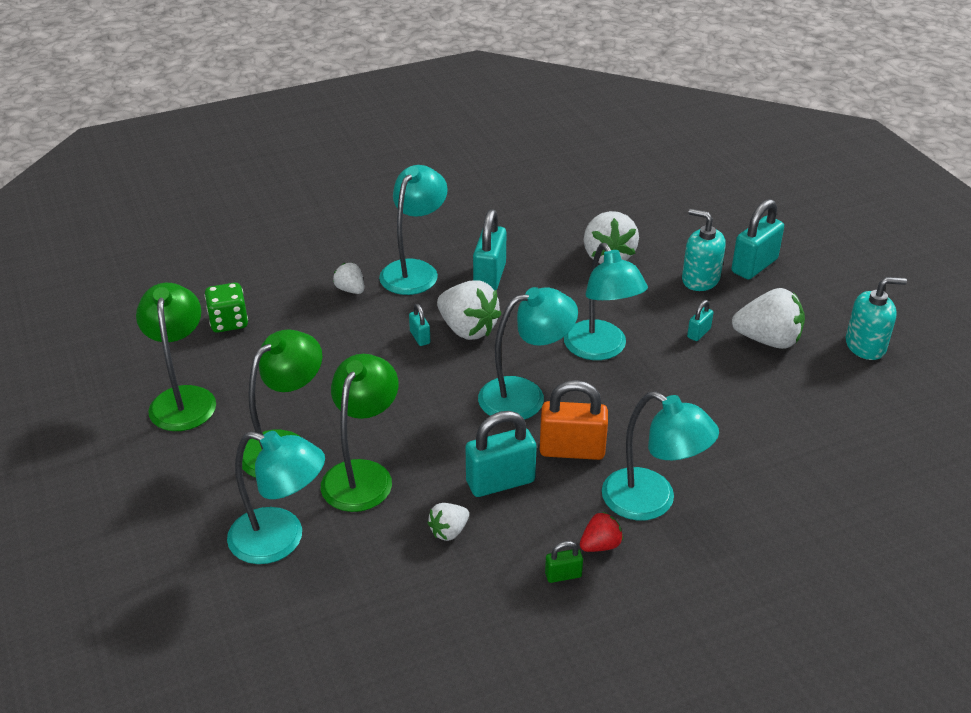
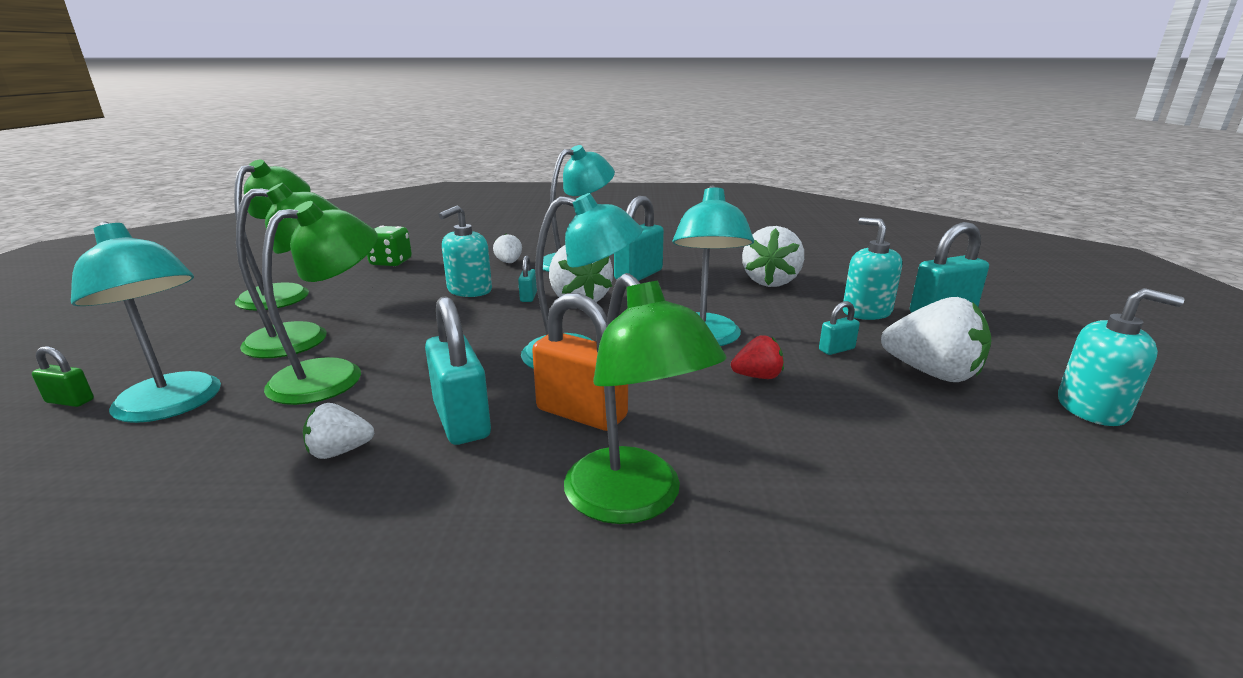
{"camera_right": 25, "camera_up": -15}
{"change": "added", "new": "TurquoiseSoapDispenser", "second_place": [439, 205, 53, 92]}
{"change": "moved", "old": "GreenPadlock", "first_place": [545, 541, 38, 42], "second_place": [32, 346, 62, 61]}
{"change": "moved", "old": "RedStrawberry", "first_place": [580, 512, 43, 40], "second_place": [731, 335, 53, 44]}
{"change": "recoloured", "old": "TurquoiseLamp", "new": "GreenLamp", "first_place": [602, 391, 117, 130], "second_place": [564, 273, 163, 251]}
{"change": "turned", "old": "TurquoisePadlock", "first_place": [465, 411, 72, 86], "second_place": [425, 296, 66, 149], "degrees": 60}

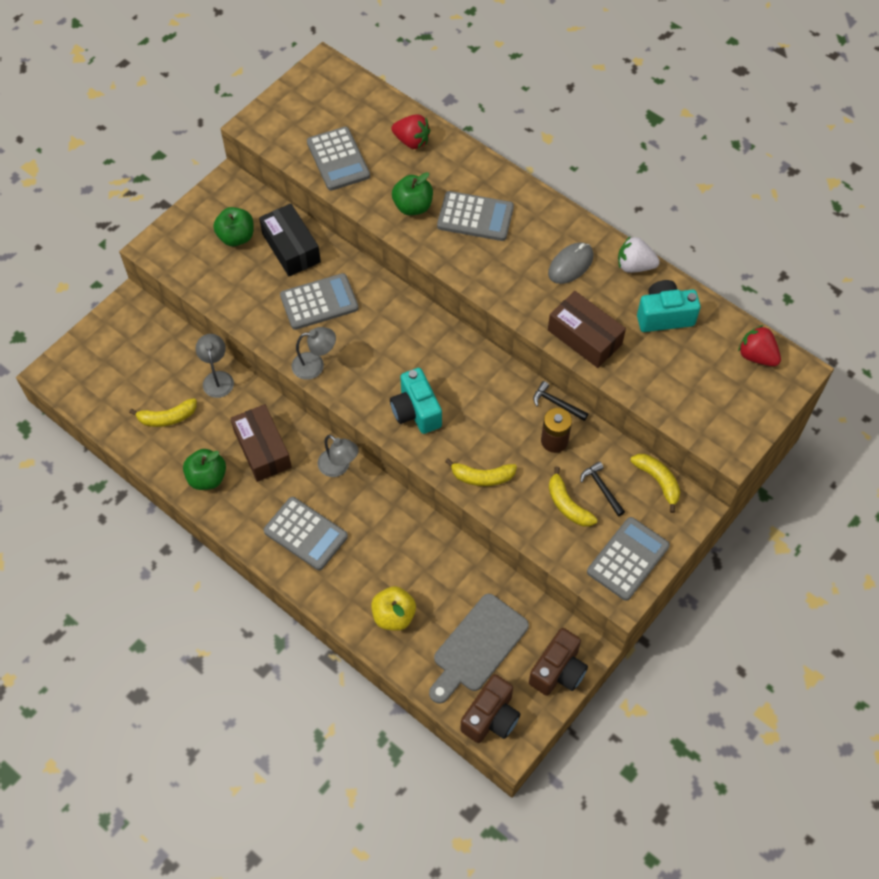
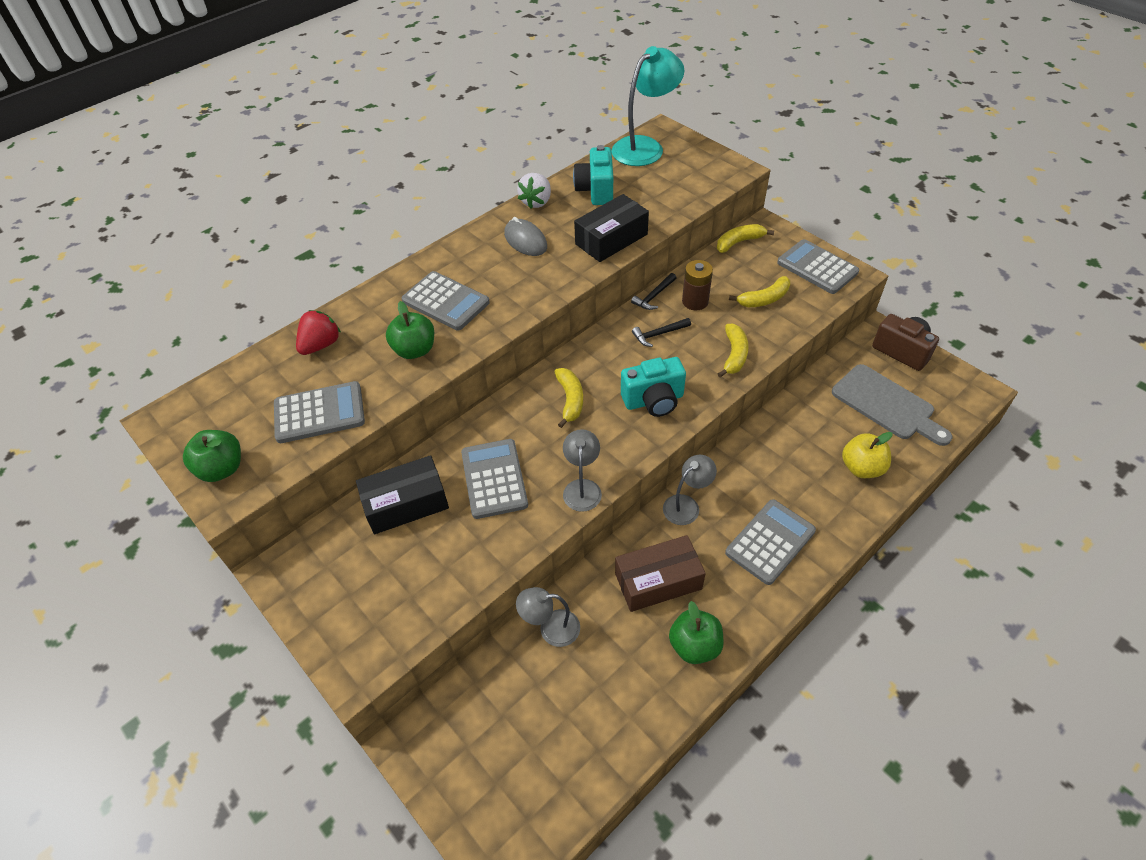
{"camera_right": -80, "camera_up": -10}
{"change": "removed", "old": "BrownCamera", "first_place": [460, 674, 60, 69]}
{"change": "moved", "old": "YellowBanana", "first_place": [129, 398, 68, 29], "second_place": [555, 368, 28, 60]}
{"change": "moved", "old": "GreenApple", "first_place": [213, 207, 41, 39], "second_place": [183, 430, 58, 52]}
{"change": "moved", "old": "BlackHammer", "first_place": [580, 461, 45, 55], "second_place": [632, 318, 59, 29]}
{"change": "replaced", "old": "RedStrawberry", "new": "TurquoiseLamp", "first_place": [738, 325, 43, 41], "second_place": [612, 46, 72, 120]}
{"change": "recoloured", "old": "BrownBox", "new": "BlackBox", "first_place": [548, 291, 78, 77], "second_place": [574, 194, 75, 68]}
{"change": "turned", "old": "GreyCalculator", "first_place": [437, 191, 77, 50], "second_place": [402, 271, 88, 60], "degrees": 105}

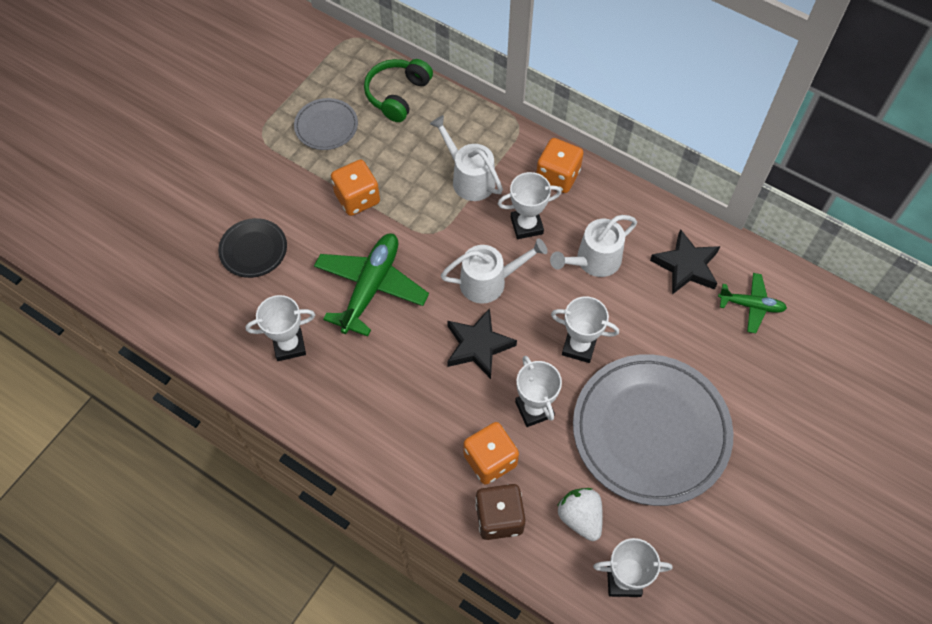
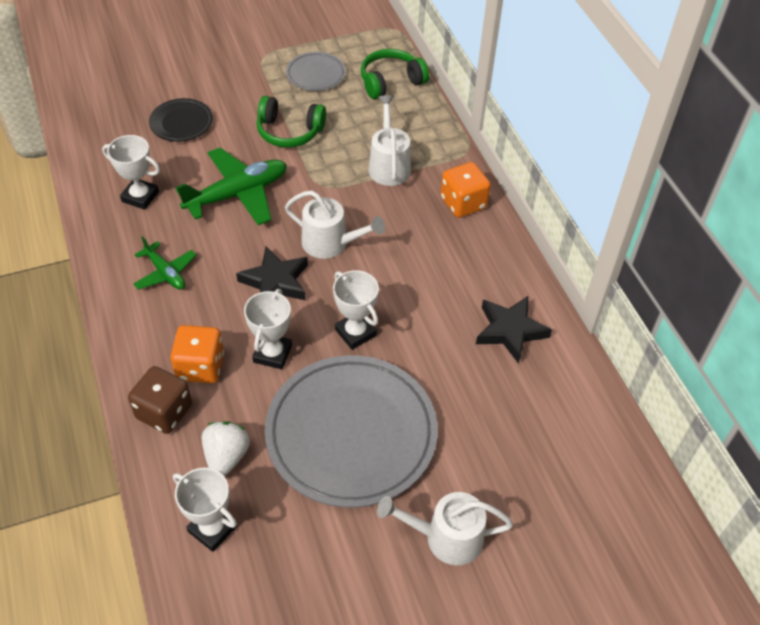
{"camera_right": 35, "camera_up": -10}
{"change": "removed", "old": "WhiteTrophy", "first_place": [498, 172, 64, 67]}
{"change": "moved", "old": "WhiteWateringCan", "first_place": [550, 215, 87, 62], "second_place": [377, 492, 136, 73]}
{"change": "moved", "old": "GreenPlane", "first_place": [718, 273, 69, 60], "second_place": [133, 236, 64, 54]}
{"change": "replaced", "old": "OrangeDice", "new": "GreenHeadphones", "first_place": [331, 160, 49, 56], "second_place": [257, 96, 69, 52]}

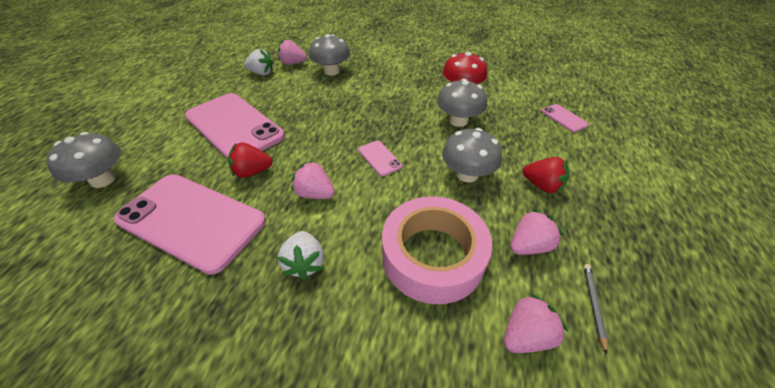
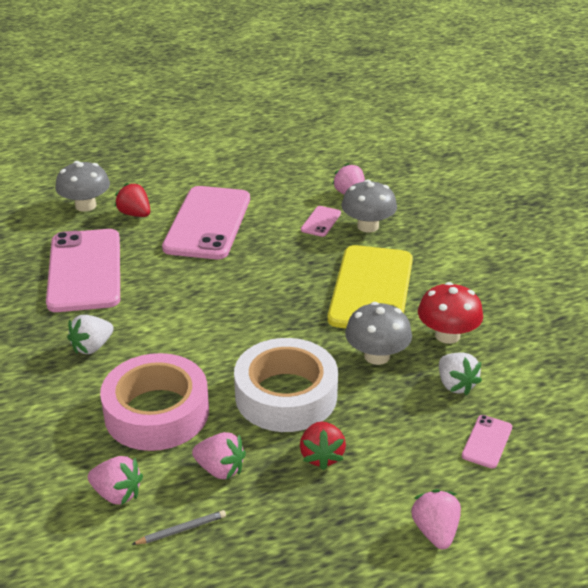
{"camera_right": 55, "camera_up": -10}
{"change": "added", "new": "YellowPhone", "second_place": [328, 245, 85, 84]}
{"change": "moved", "old": "RedStrawberry", "first_place": [228, 142, 45, 36], "second_place": [114, 183, 36, 34]}
{"change": "moved", "old": "WhiteStrawberry", "first_place": [244, 49, 30, 26], "second_place": [439, 352, 43, 44]}
{"change": "moved", "old": "PinkStrawberry", "first_place": [292, 160, 43, 39], "second_place": [411, 489, 50, 60]}
{"change": "moved", "old": "PinkPhone", "first_place": [358, 140, 45, 36], "second_place": [301, 206, 40, 31]}
{"change": "replaced", "old": "GreyMushroom", "new": "WhiteTape", "first_place": [442, 128, 60, 55], "second_place": [234, 338, 104, 94]}

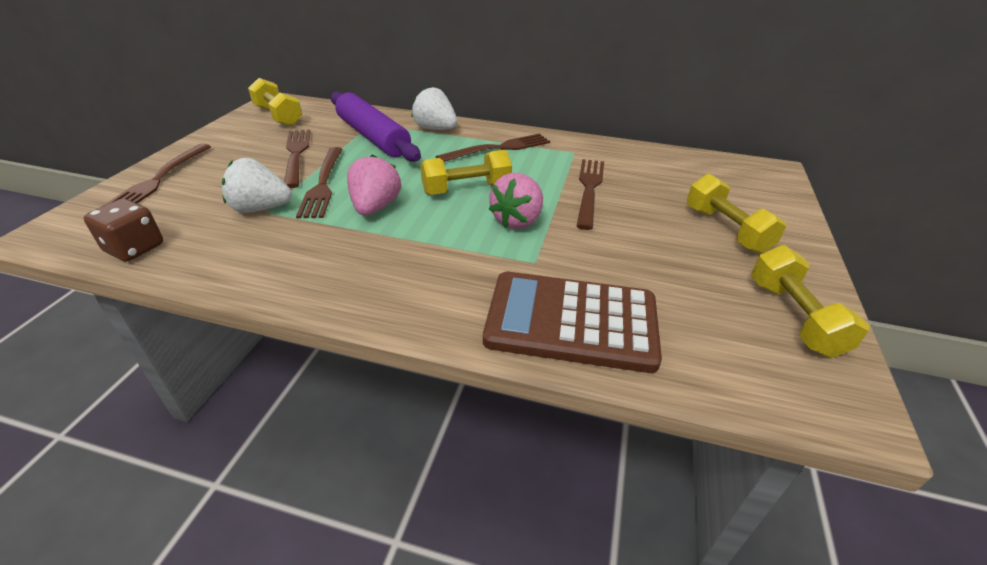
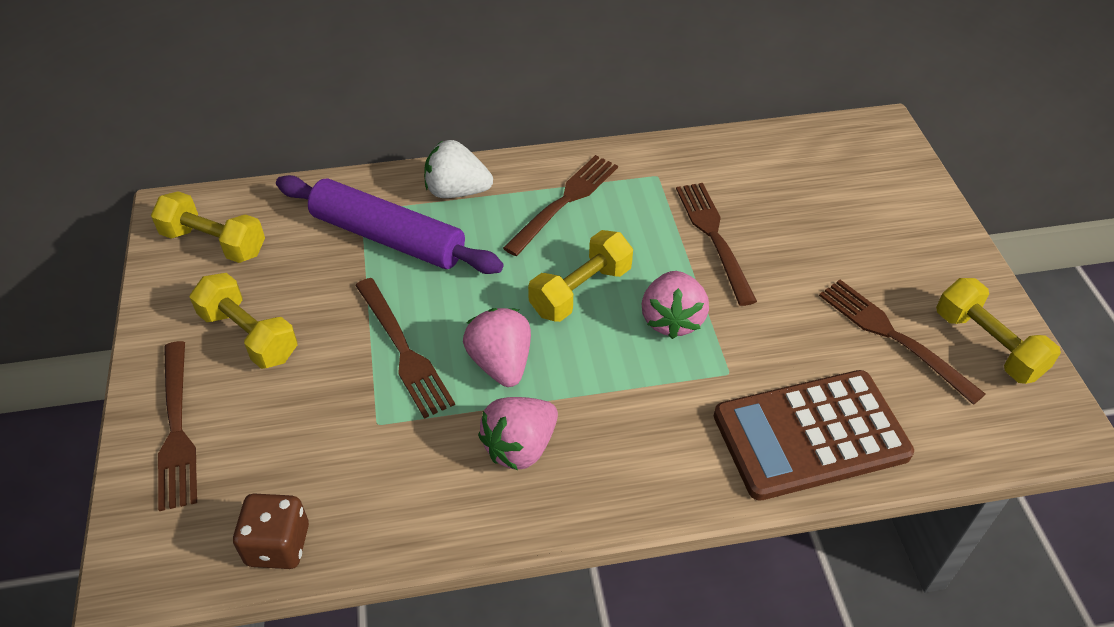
{"camera_right": -25, "camera_up": 10}
{"change": "removed", "old": "WhiteStrawberry", "first_place": [222, 158, 70, 55]}
{"change": "added", "new": "PinkStrawberry", "second_place": [478, 397, 80, 73]}
{"change": "moved", "old": "BrownFork", "first_place": [284, 130, 26, 58], "second_place": [819, 280, 166, 125]}
{"change": "moved", "old": "YellowDumbbell", "first_place": [687, 174, 99, 80], "second_place": [190, 273, 107, 96]}

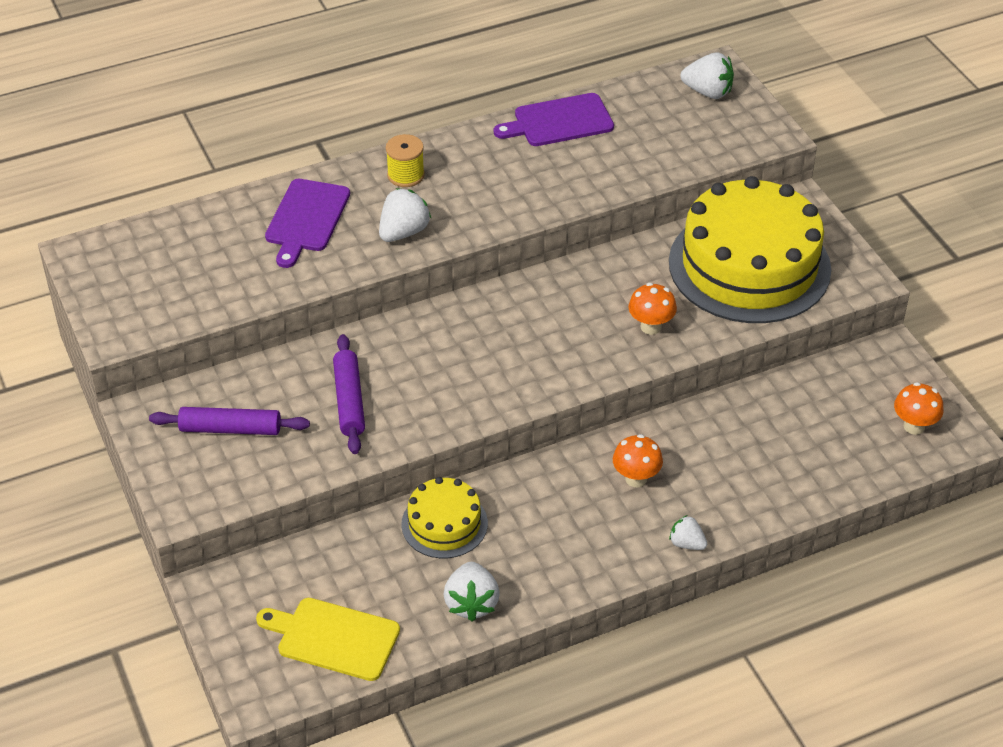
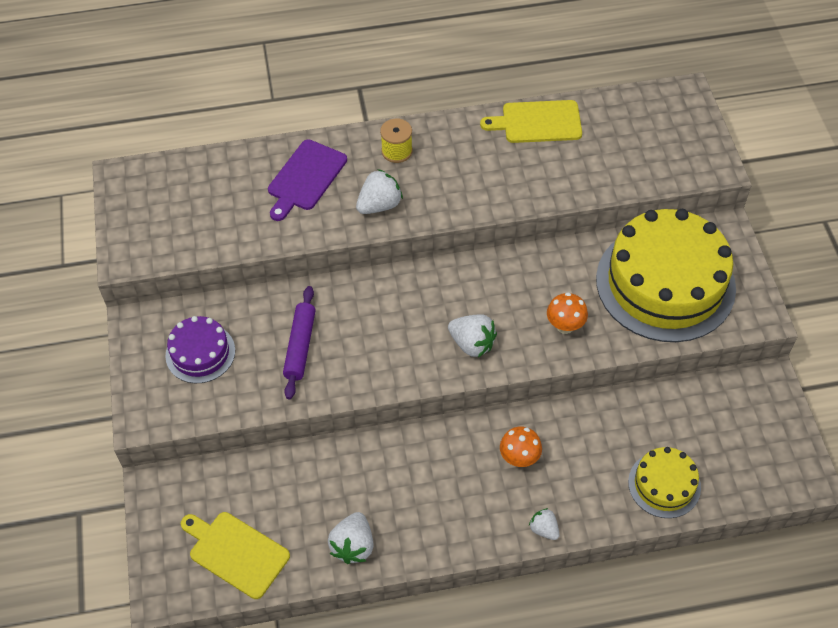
{"camera_right": 15, "camera_up": 10}
{"change": "removed", "old": "OrangeMushroom", "first_place": [894, 382, 50, 53]}
{"change": "moved", "old": "YellowCake", "first_place": [401, 477, 87, 81], "second_place": [628, 447, 73, 71]}
{"change": "moved", "old": "WhiteStrawberry", "first_place": [680, 52, 54, 47], "second_place": [448, 314, 49, 43]}
{"change": "replaced", "old": "PurpleRollingPin", "new": "PurpleCake", "first_place": [149, 407, 161, 28], "second_place": [165, 316, 70, 67]}
{"change": "recoloured", "old": "PurpleCuttingBoard", "new": "YellowCuttingBoard", "first_place": [494, 93, 120, 53], "second_place": [480, 100, 102, 43]}

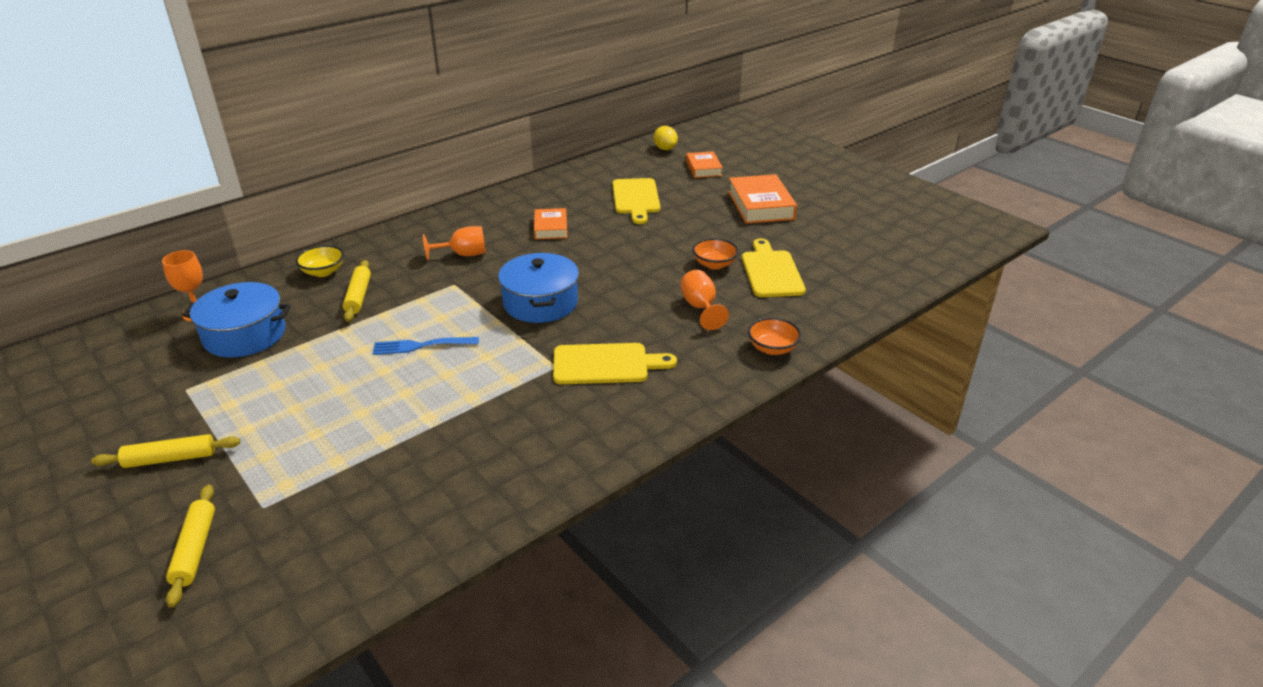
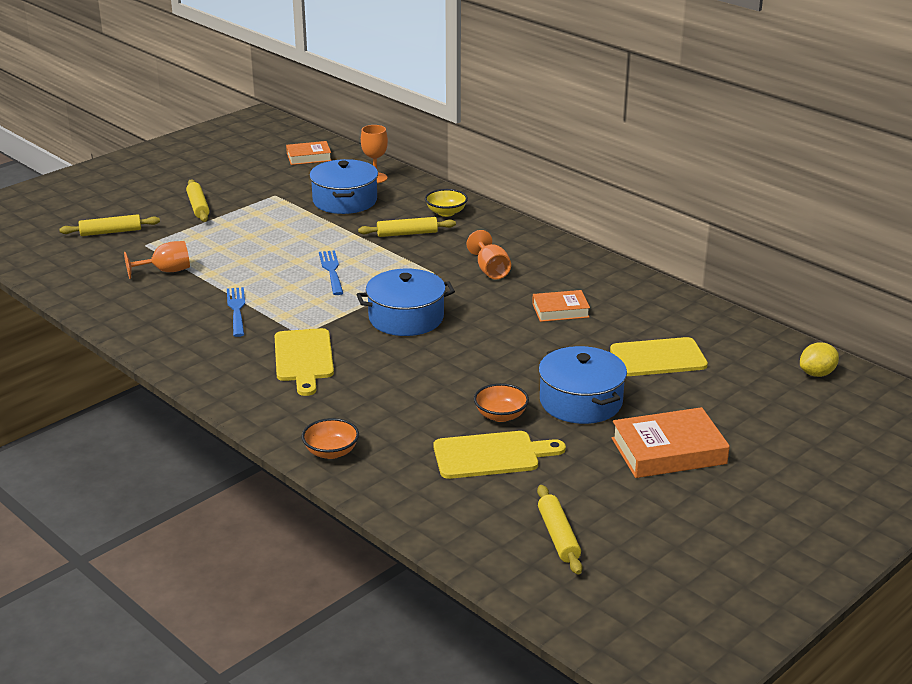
{"camera_right": 85, "camera_up": -5}
{"change": "added", "new": "BlueFork", "second_place": [227, 287, 18, 50]}
{"change": "added", "new": "YellowRollingPin", "second_place": [537, 485, 45, 90]}
{"change": "added", "new": "BluePot", "second_place": [539, 346, 88, 78]}
{"change": "moved", "old": "OrangeGoblet", "first_place": [680, 270, 49, 60], "second_place": [124, 241, 66, 38]}
{"change": "moved", "old": "OrangeBook", "first_place": [686, 151, 37, 27], "second_place": [286, 141, 46, 24]}

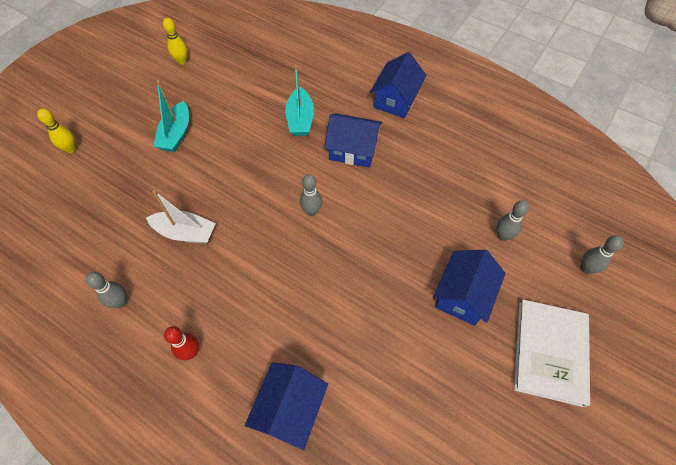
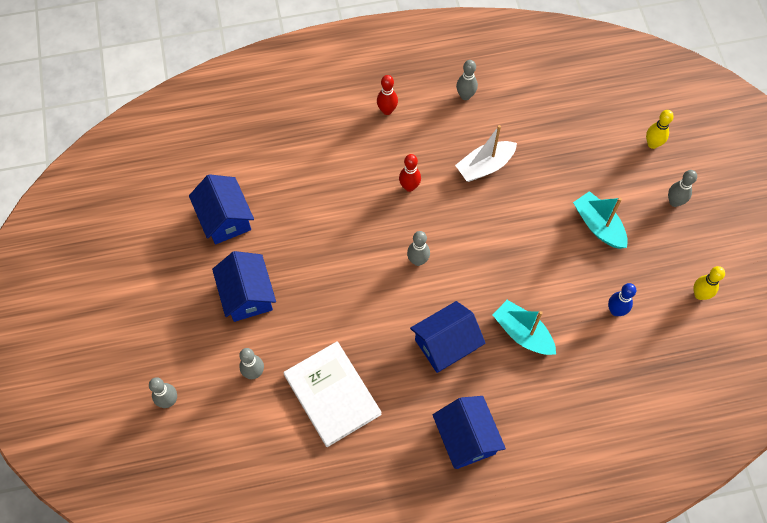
{"camera_right": 135, "camera_up": 5}
{"change": "added", "new": "RedBowlingPin", "second_place": [399, 154, 22, 38]}
{"change": "added", "new": "BlueBowlingPin", "second_place": [608, 283, 28, 33]}
{"change": "added", "new": "GreyBowlingPin", "second_place": [668, 170, 29, 37]}
{"change": "moved", "old": "BlueHouse", "first_place": [245, 362, 83, 88], "second_place": [189, 174, 65, 71]}
{"change": "moved", "old": "WhiteBook", "first_place": [514, 300, 76, 107], "second_place": [284, 341, 98, 106]}

